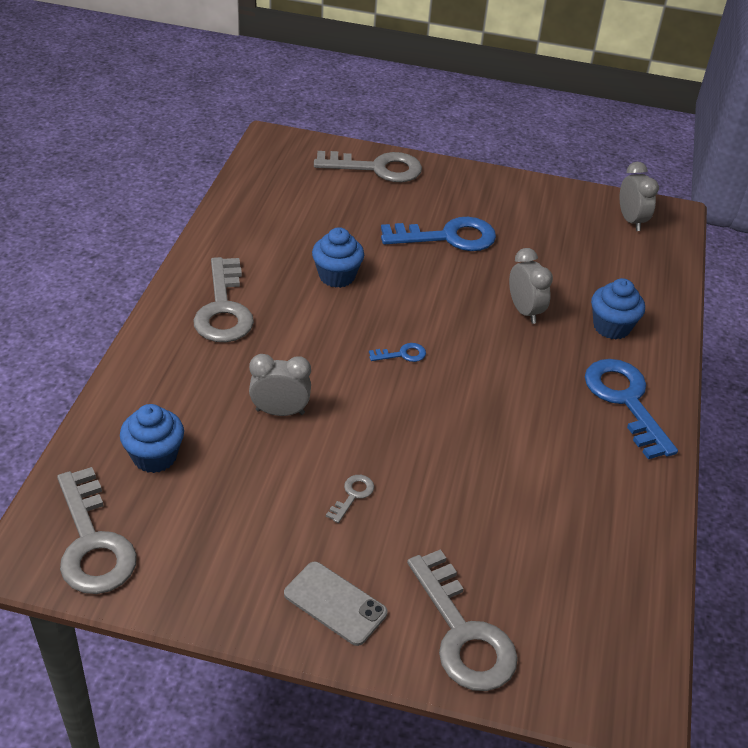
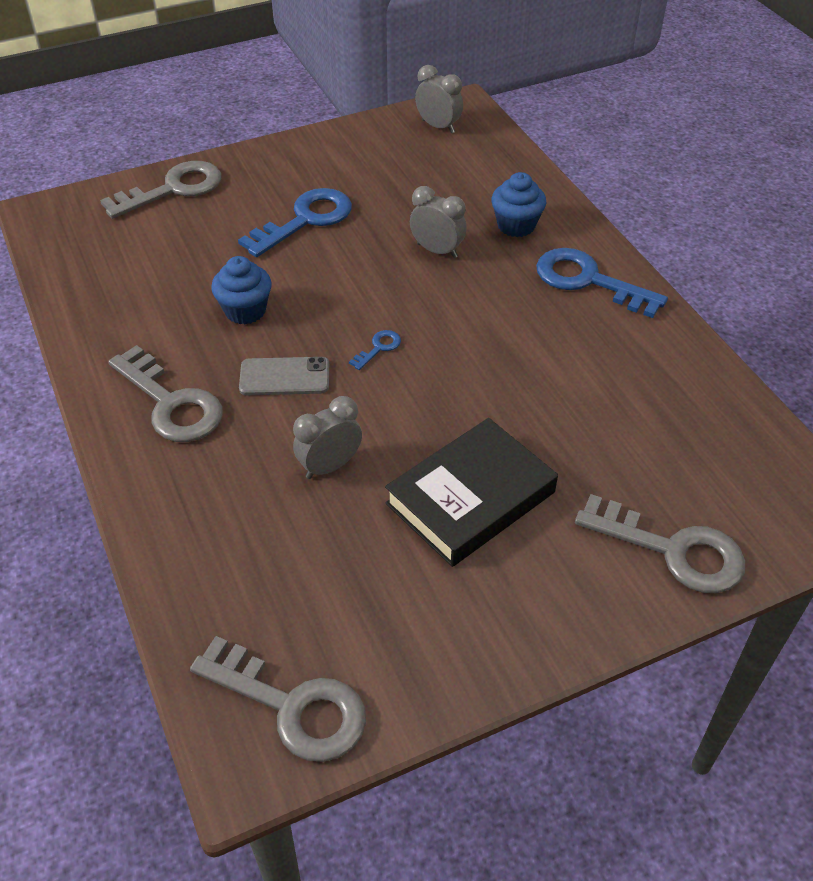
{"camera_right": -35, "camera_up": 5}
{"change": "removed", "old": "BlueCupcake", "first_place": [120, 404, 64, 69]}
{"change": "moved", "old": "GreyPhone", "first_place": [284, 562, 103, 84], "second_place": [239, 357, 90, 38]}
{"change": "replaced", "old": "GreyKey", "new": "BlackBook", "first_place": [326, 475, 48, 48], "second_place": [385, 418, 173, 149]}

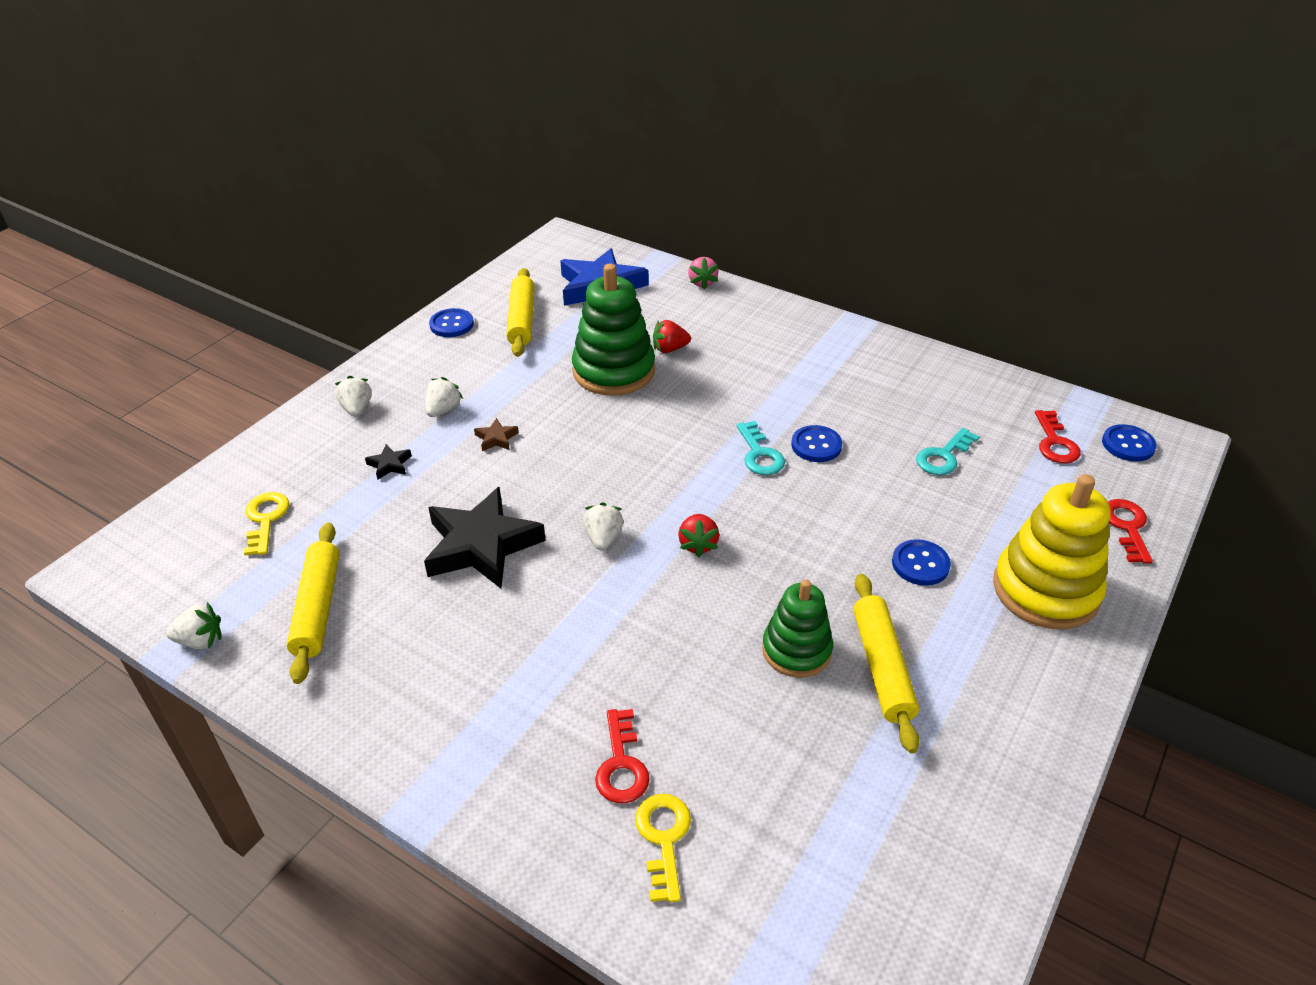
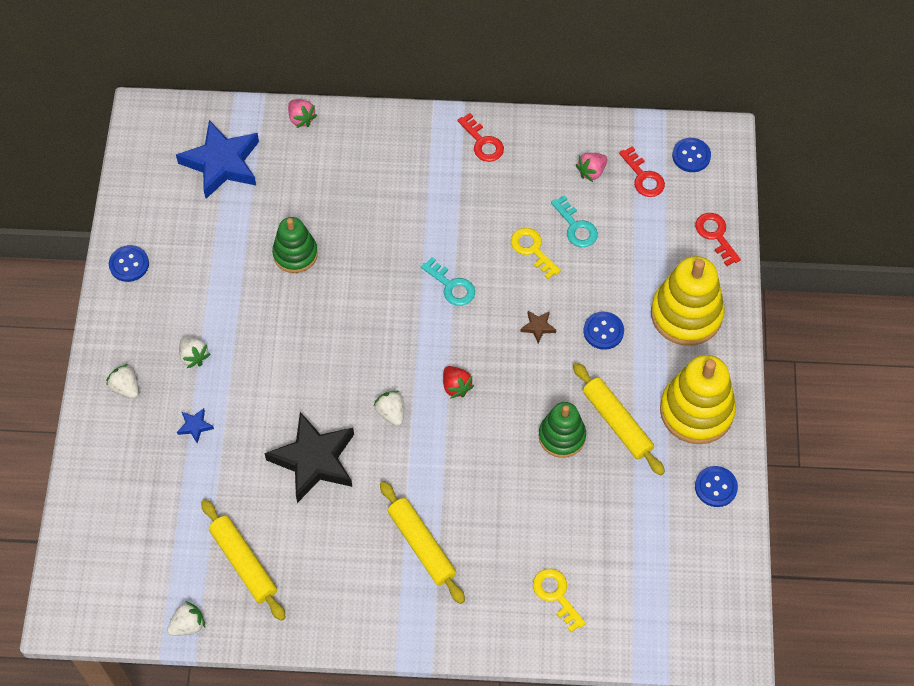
{"camera_right": -30, "camera_up": 20}
{"change": "removed", "old": "RedStrawberry", "first_place": [653, 320, 38, 33]}
{"change": "added", "new": "PinkStrawberry", "second_place": [576, 153, 31, 29]}
{"change": "added", "new": "YellowStackingToy", "second_place": [660, 355, 76, 89]}
{"change": "moved", "old": "YellowKey", "first_place": [244, 492, 45, 63], "second_place": [511, 228, 50, 51]}
{"change": "moved", "old": "BrownStar", "first_place": [474, 418, 45, 33], "second_place": [520, 311, 36, 32]}
{"change": "moved", "old": "YellowRollingPin", "first_place": [506, 268, 29, 89], "second_place": [380, 481, 85, 123]}
{"change": "moved", "old": "RedKey", "first_place": [595, 709, 55, 94], "second_place": [458, 113, 46, 49]}
{"change": "moved", "old": "BlueButton", "first_place": [791, 425, 51, 37], "second_place": [695, 466, 43, 41]}
{"change": "recoloured", "old": "BlackStar", "new": "BlueStar", "first_place": [365, 444, 47, 36], "second_place": [177, 408, 37, 36]}
{"change": "turned", "old": "WhiteStrawberry", "first_place": [425, 377, 38, 40], "second_place": [179, 336, 32, 32], "degrees": 150}
{"change": "turned", "old": "TurquoiseKey", "first_place": [916, 428, 63, 47], "second_place": [551, 195, 47, 52], "degrees": -45}
{"change": "resized", "old": "GreenStackingToy", "first_place": [572, 264, 83, 132], "second_place": [272, 217, 46, 56], "factor": 0.63}

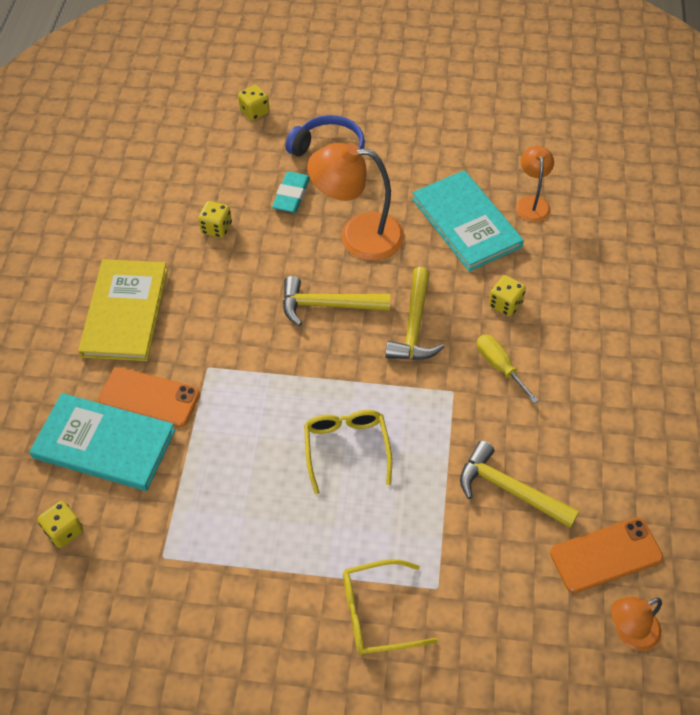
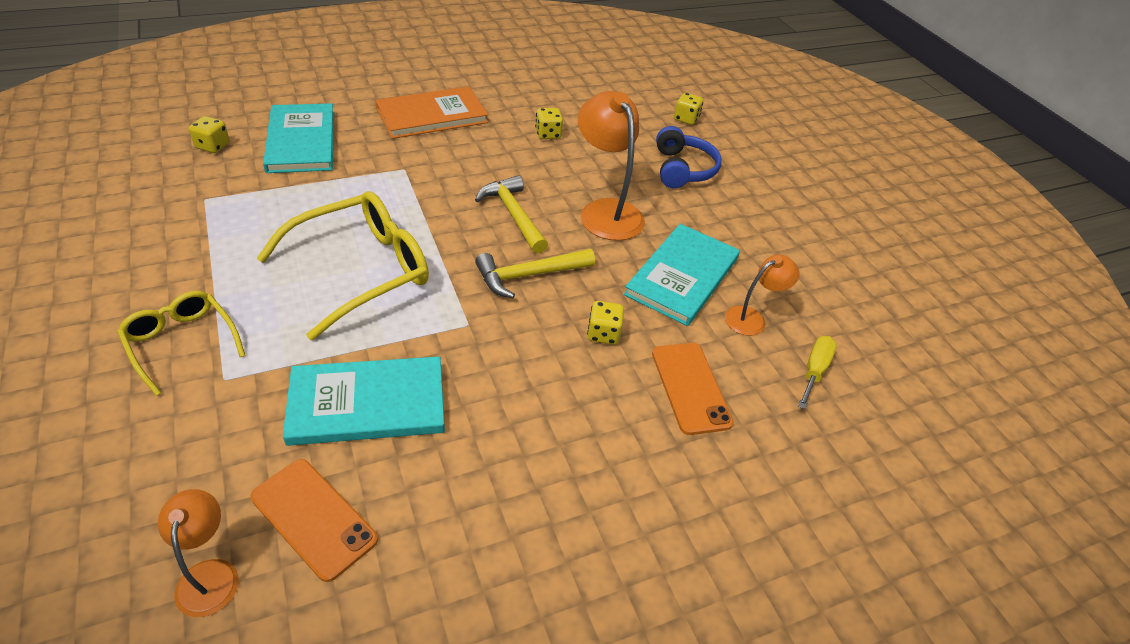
{"camera_right": 55, "camera_up": -10}
{"change": "removed", "old": "TurquoiseEraser", "first_place": [272, 171, 38, 42]}
{"change": "moved", "old": "OrangePhone", "first_place": [98, 367, 102, 60], "second_place": [652, 343, 82, 92]}
{"change": "moved", "old": "YellowScrewdriver", "first_place": [477, 334, 62, 69], "second_place": [798, 336, 39, 73]}
{"change": "replaced", "old": "YellowHammer", "new": "TurquoiseBook", "first_place": [460, 440, 119, 88], "second_place": [283, 357, 162, 89]}
{"change": "recoloured", "old": "YellowBook", "new": "OrangeBook", "first_place": [78, 259, 90, 102], "second_place": [376, 86, 112, 53]}
{"change": "turned", "old": "OrangeLamp", "first_place": [611, 597, 51, 54], "second_place": [158, 489, 81, 128], "degrees": 45}
{"change": "resized", "old": "YellowGlasses", "first_place": [304, 410, 88, 84], "second_place": [256, 191, 173, 149], "factor": 1.7}

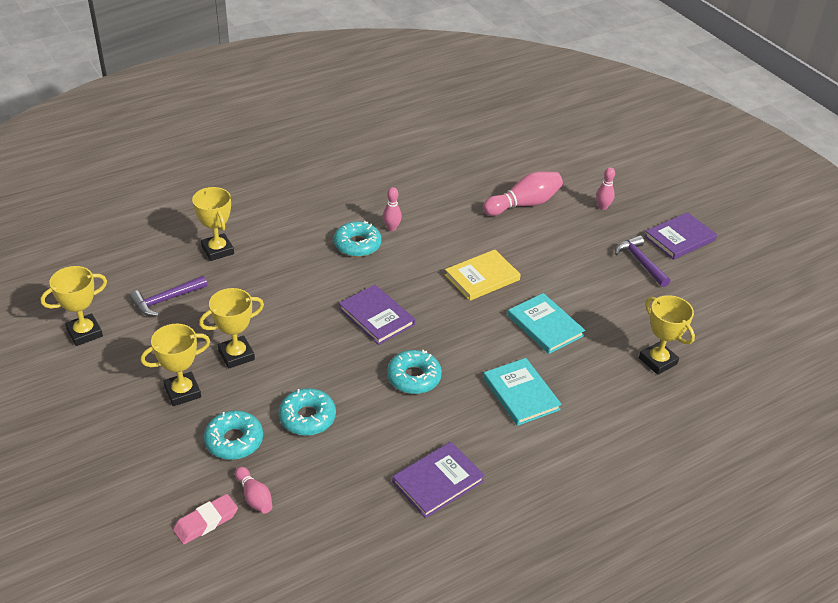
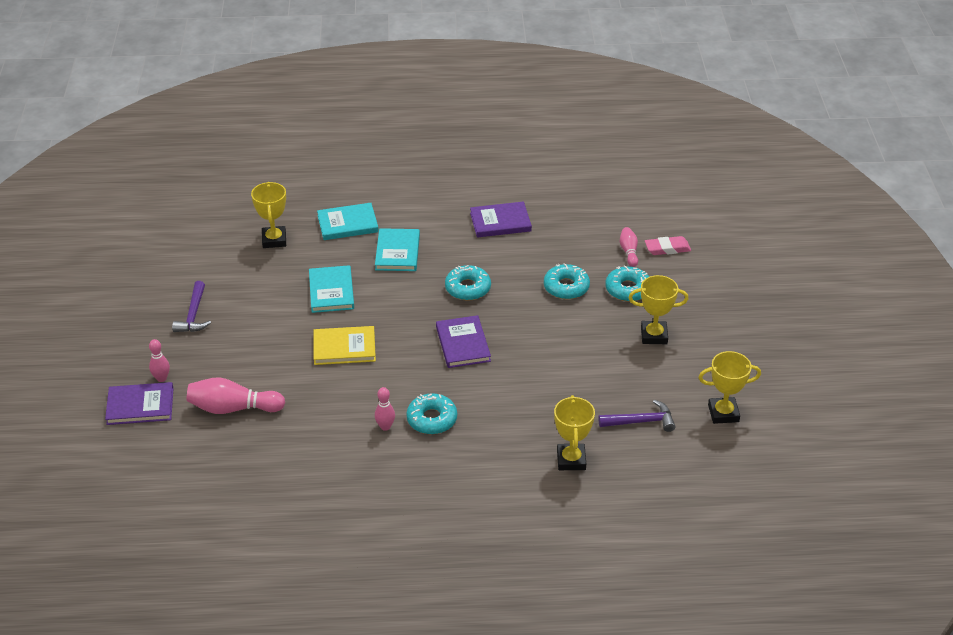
{"camera_right": -150, "camera_up": 0}
{"change": "removed", "old": "YellowTrophy", "first_place": [199, 288, 65, 81]}
{"change": "added", "new": "TurquoiseBook", "second_place": [317, 203, 62, 37]}
{"change": "moved", "old": "PurpleBook", "first_place": [644, 212, 73, 48], "second_place": [105, 382, 69, 43]}

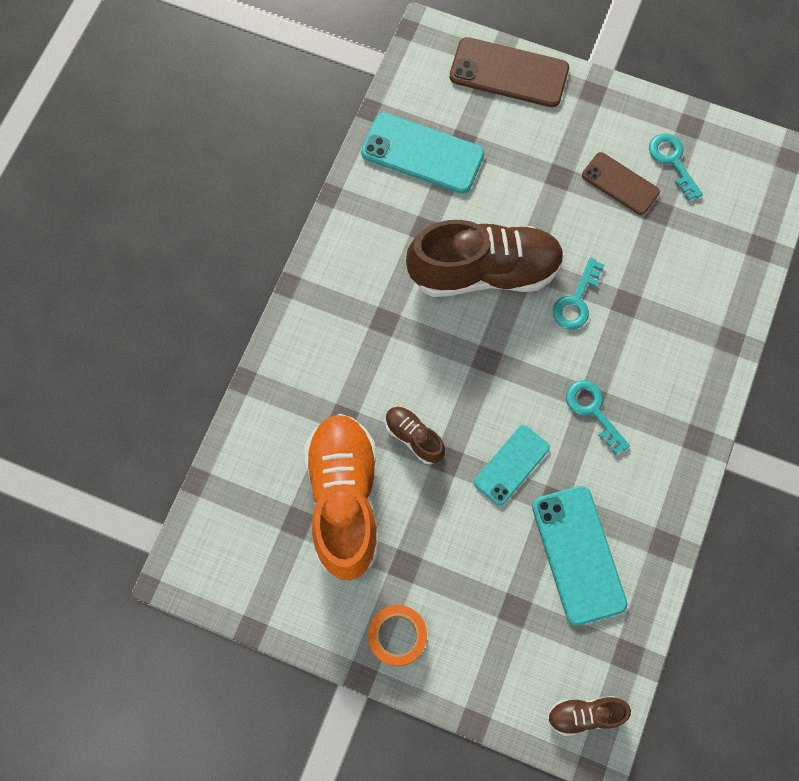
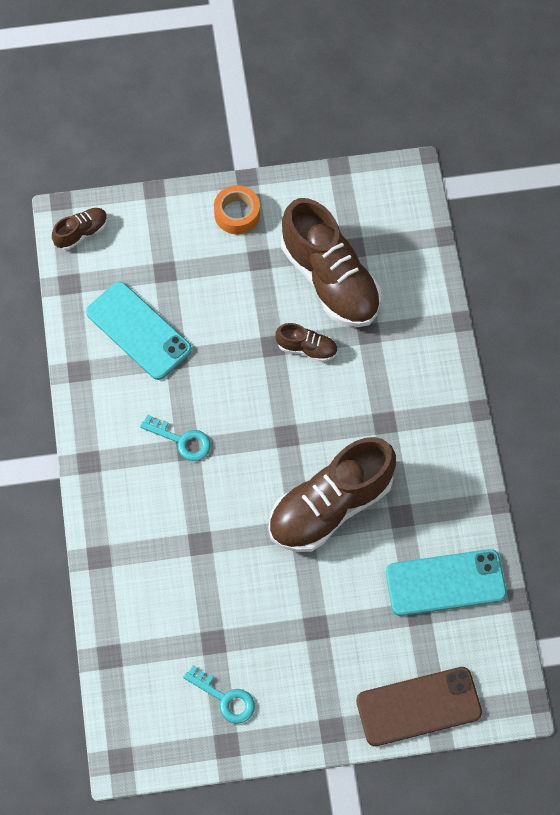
{"camera_right": 150, "camera_up": -5}
{"change": "removed", "old": "TurquoisePhone", "first_place": [474, 425, 76, 80]}
{"change": "removed", "old": "TurquoiseKey", "first_place": [553, 258, 52, 72]}
{"change": "removed", "old": "BrownPhone", "first_place": [582, 152, 78, 63]}
{"change": "recoloured", "old": "OrangeShoe", "new": "BrownShoe", "first_place": [304, 414, 75, 167], "second_place": [281, 198, 100, 129]}

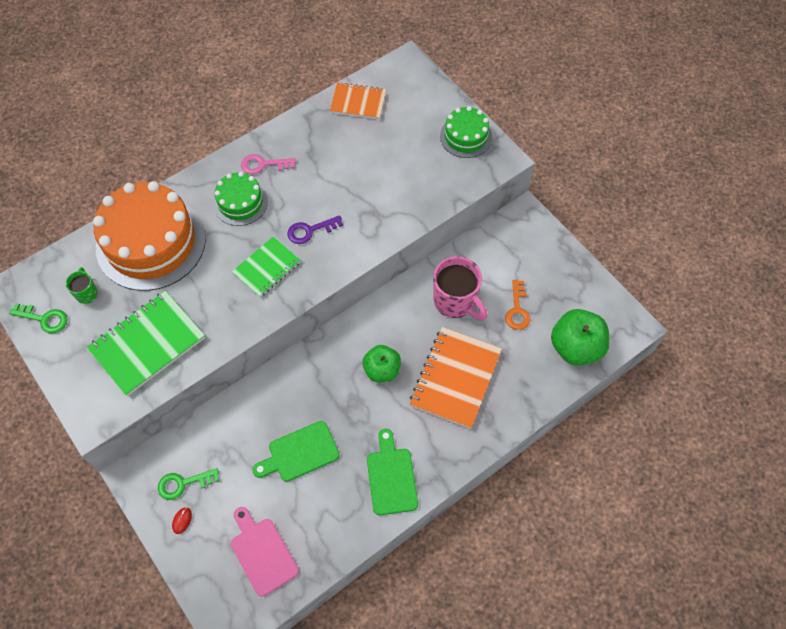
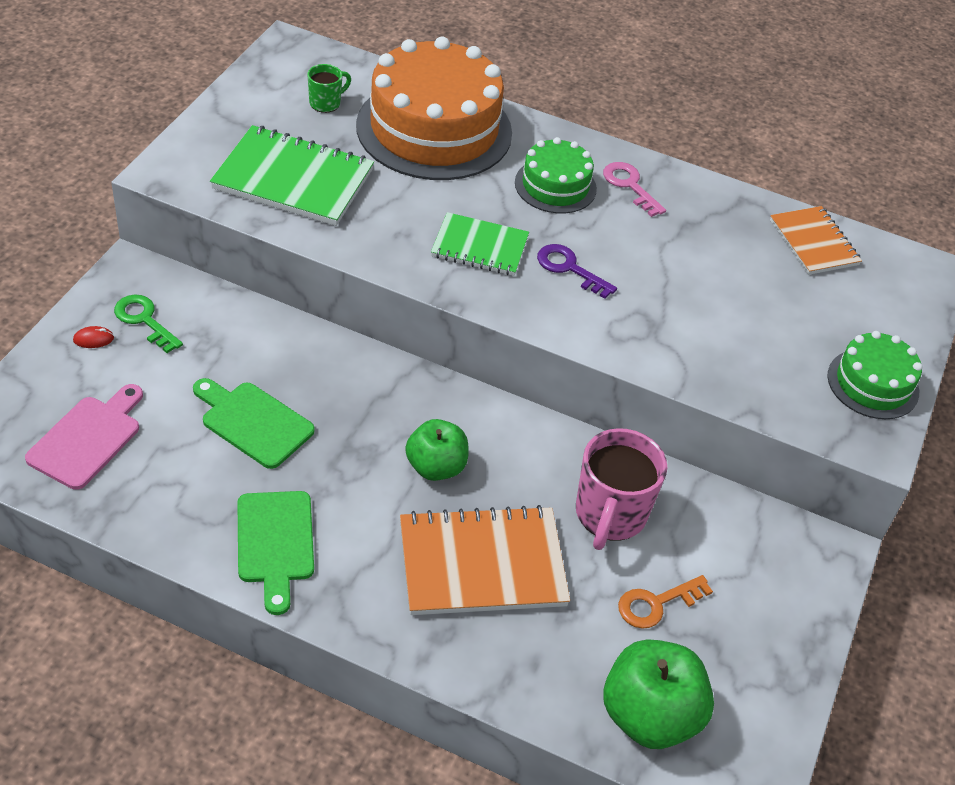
{"camera_right": 55, "camera_up": -15}
{"change": "removed", "old": "GreenKey", "first_place": [9, 303, 58, 30]}
{"change": "turned", "old": "GreenCuttingBoard", "first_place": [367, 429, 51, 86], "second_place": [238, 491, 76, 124], "degrees": 120}

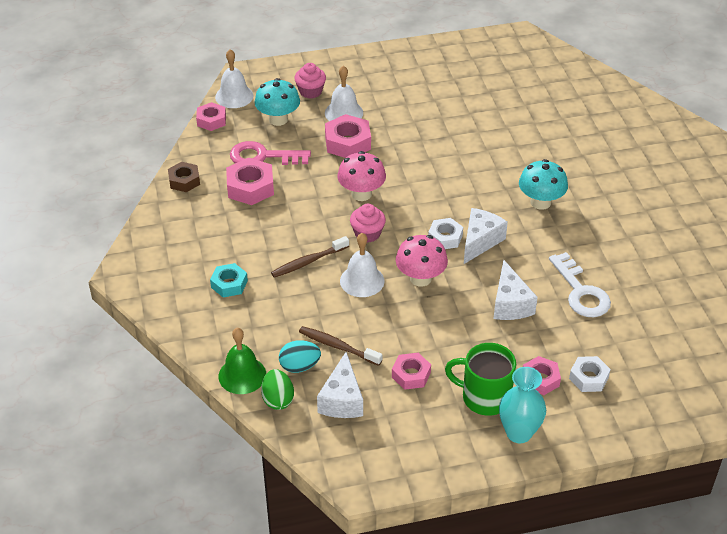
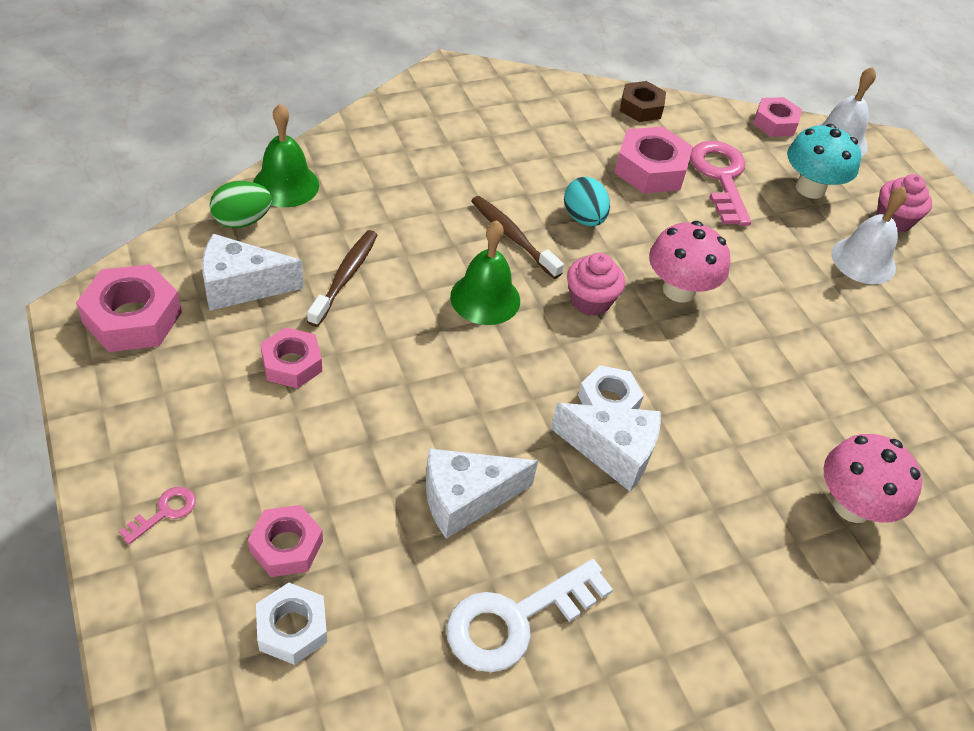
{"camera_right": 75, "camera_up": 5}
{"change": "removed", "old": "TurquoiseNut", "first_place": [210, 263, 38, 35]}
{"change": "removed", "old": "GreenMug", "first_place": [445, 343, 71, 73]}
{"change": "removed", "old": "TurquoiseMushroom", "first_place": [519, 159, 49, 51]}
{"change": "moved", "old": "TurquoiseEgg", "first_place": [279, 340, 42, 33], "second_place": [564, 177, 46, 49]}
{"change": "moved", "old": "PinkNut", "first_place": [325, 114, 46, 44], "second_place": [76, 264, 106, 88]}
{"change": "moved", "old": "PinkMushroom", "first_place": [396, 235, 52, 52], "second_place": [823, 434, 99, 89]}
{"change": "replaced", "old": "TurquoiseVase", "new": "PinkKey", "first_place": [499, 367, 47, 76], "second_place": [119, 487, 77, 57]}
{"change": "recoloured", "old": "WhiteBell", "new": "GreenBell", "first_place": [340, 233, 44, 64], "second_place": [450, 220, 70, 105]}

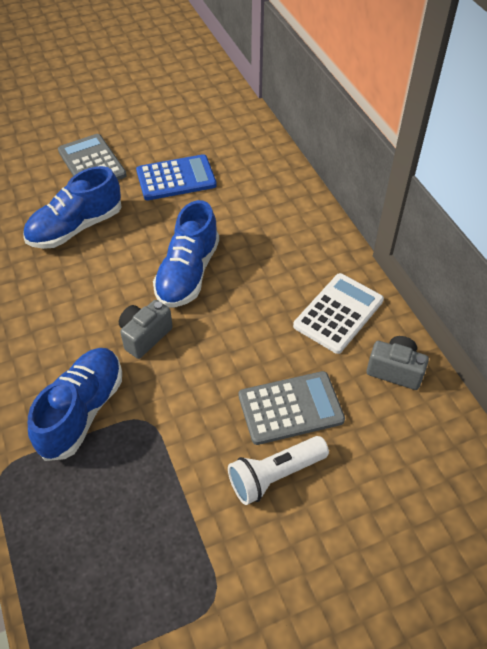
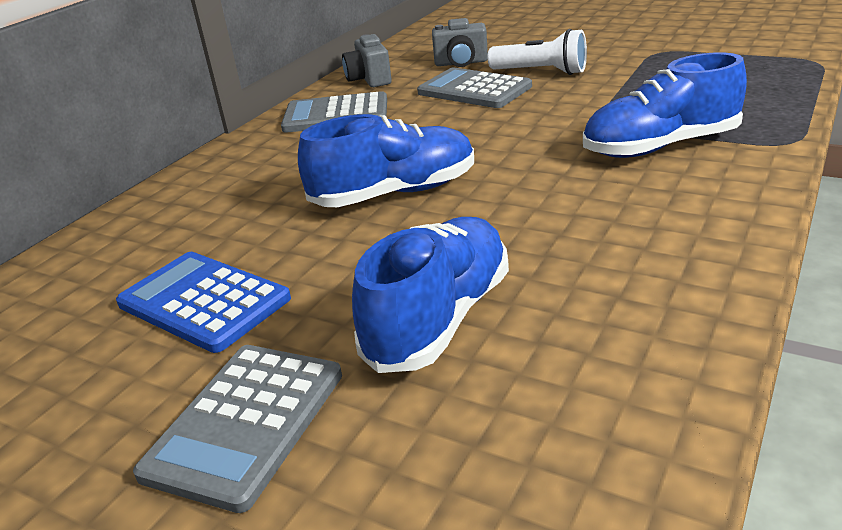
{"camera_right": -125, "camera_up": -20}
{"change": "moved", "old": "GreyCamera", "first_place": [119, 300, 54, 59], "second_place": [432, 18, 56, 49]}
{"change": "recoloured", "old": "WhiteCalculator", "new": "GreyCalculator", "first_place": [293, 273, 91, 81], "second_place": [281, 91, 106, 42]}
{"change": "turned", "old": "BlueShoe", "first_place": [23, 166, 99, 83], "second_place": [352, 217, 157, 156], "degrees": -75}

